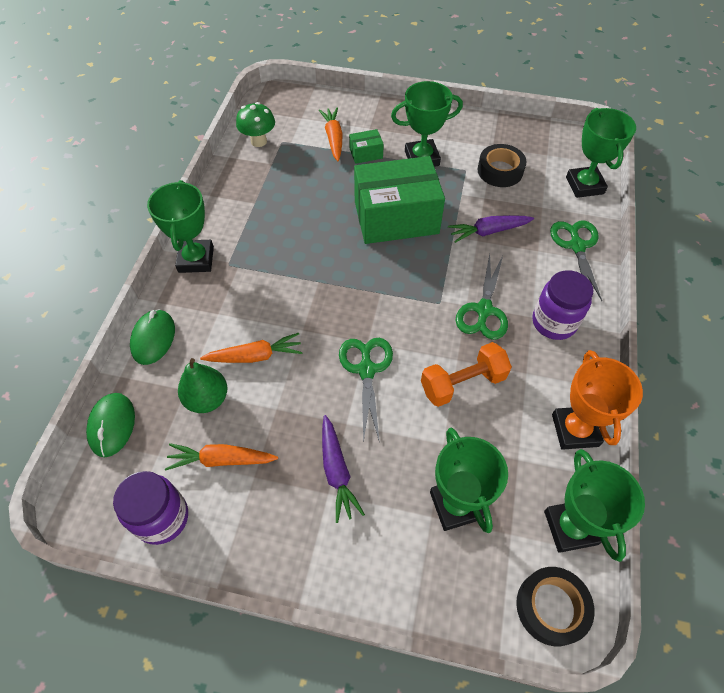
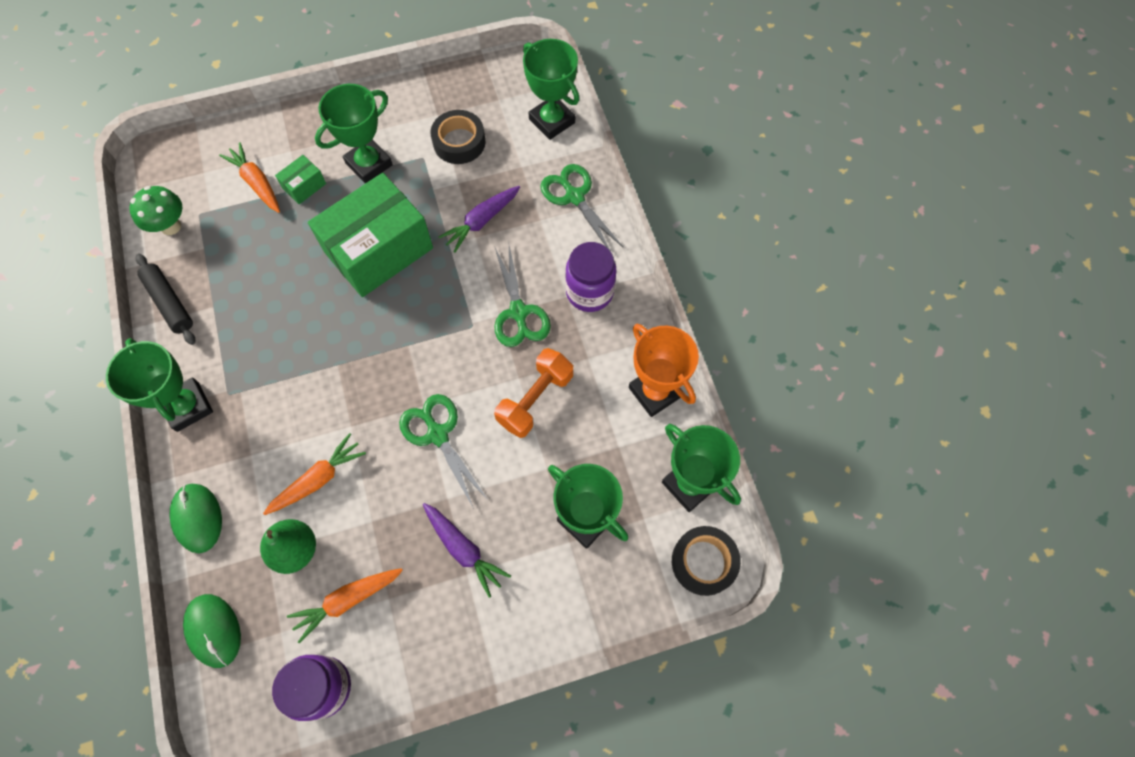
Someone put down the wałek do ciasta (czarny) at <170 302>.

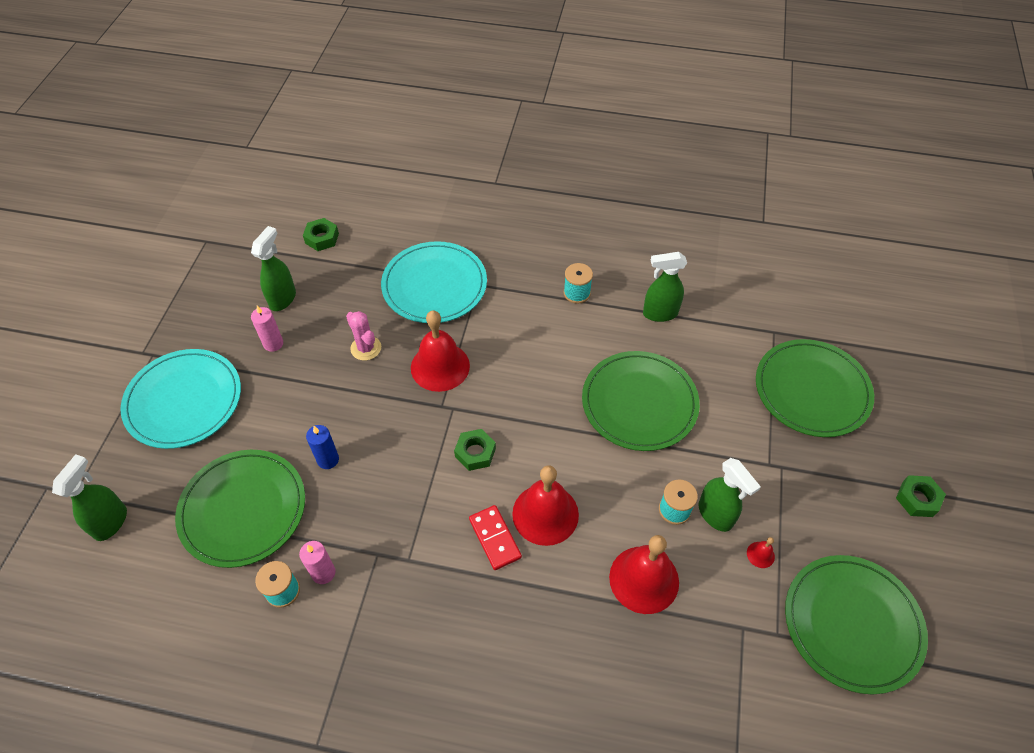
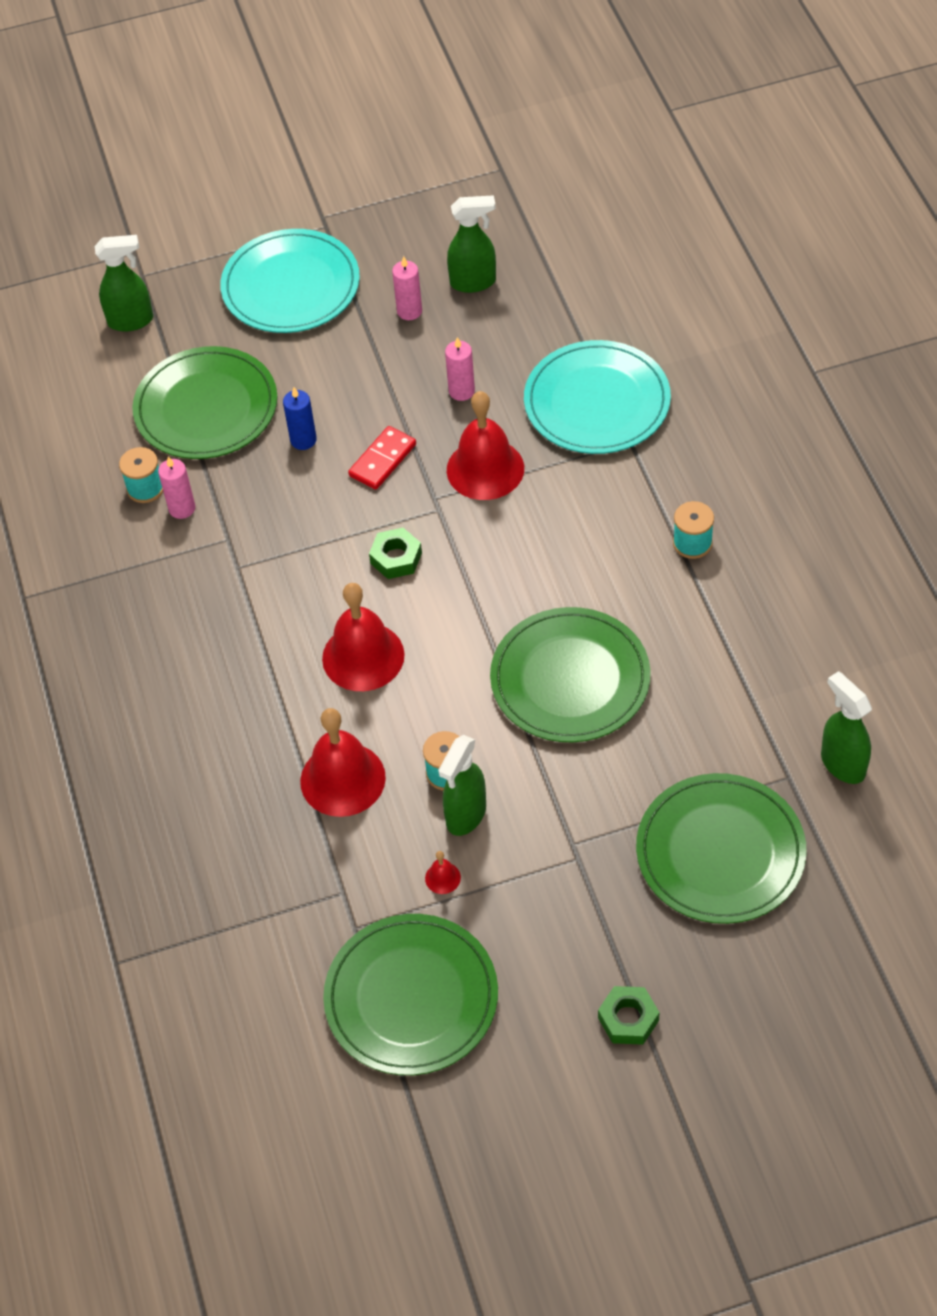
Someone took away the nakrętka (zielony) at <322 238>.
Someone carried the spryskiwacz (zielony) from <659 313> to <842 764>.
Someone swapped the kaktus (różowy) at <366 348> for the świeca (różowy) at <461 391>.
Someone carried the kostka domina (czerwony) from <495 538> to <382 460>.

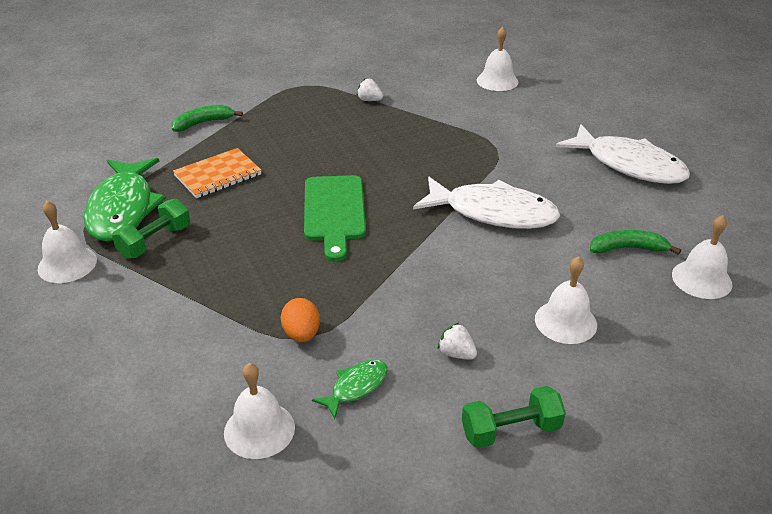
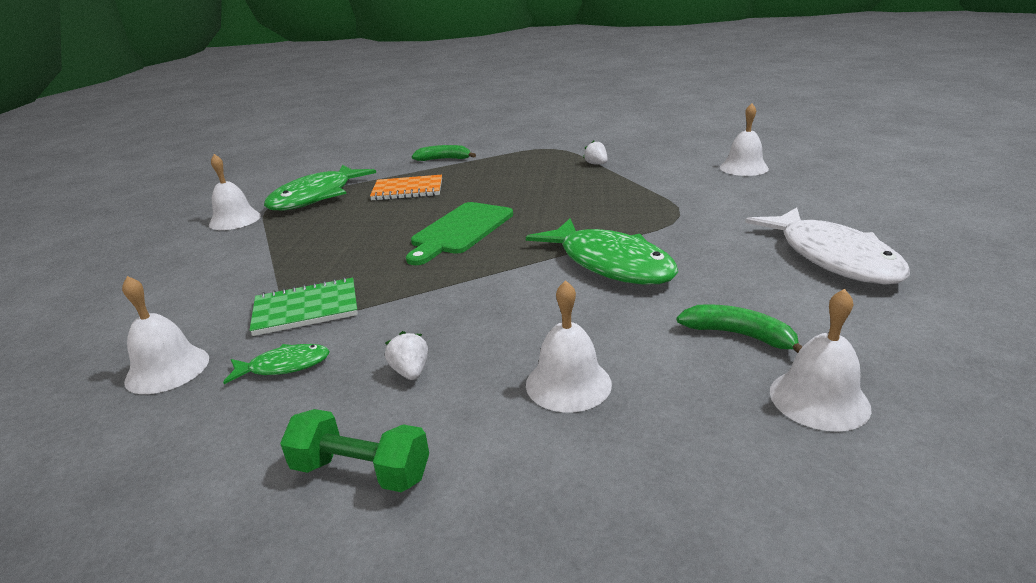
Someone repainted the ryba (biały) at <493 212>, which became the ryba (zielony) at <610 263>.
Someone took away the hantel (zielony) at <155 241>.
Someone swapped the jajko (pomarańczowy) at <301 334> for the zeszyt (zielony) at <306 309>.

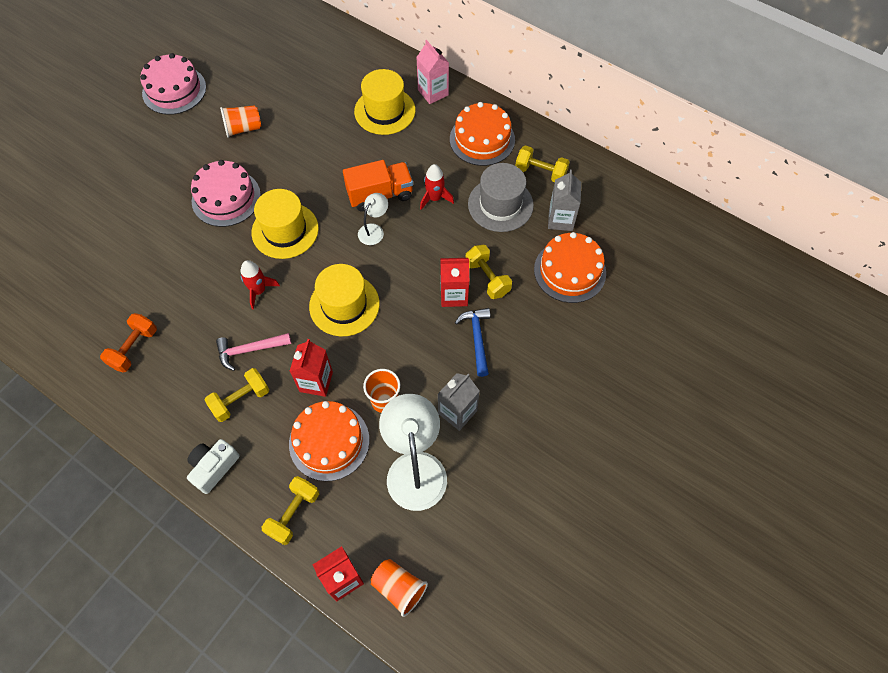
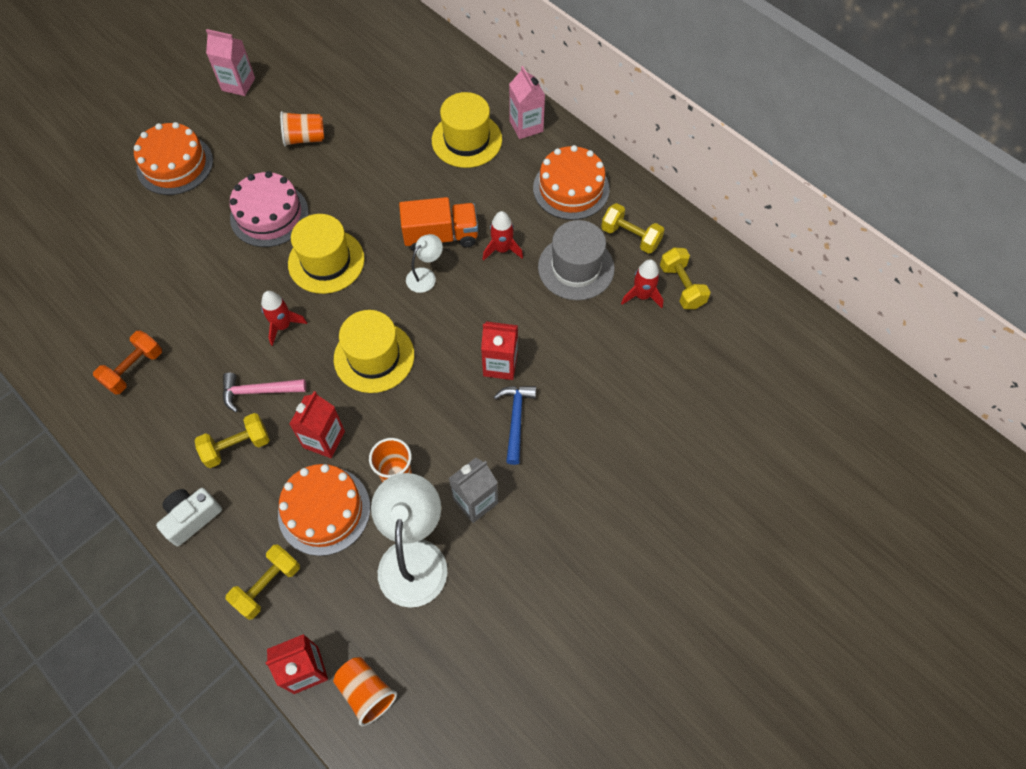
Someone swapped the tort (różowy) at <174 90> for the karton mleka (różowy) at <238 84>.
Someone swapped the karton mleka (szary) at <560 220> for the rakieta (czerwony) at <642 296>.
Someone carried the tort (pomarańczowy) from <570 271> to <175 164>.
Someone carried the hantel (żółty) from <487 278> to <681 286>.

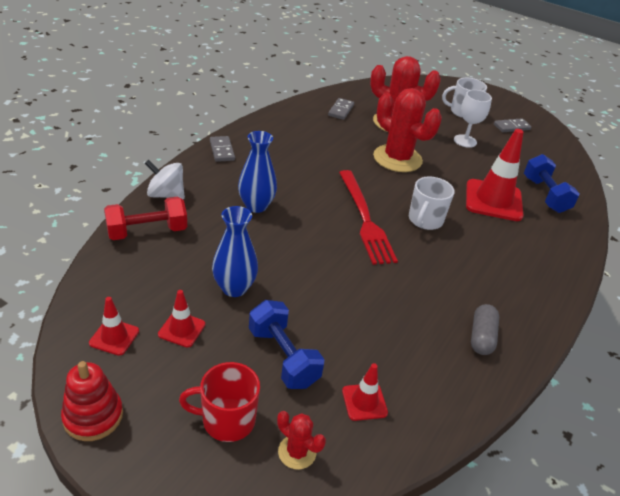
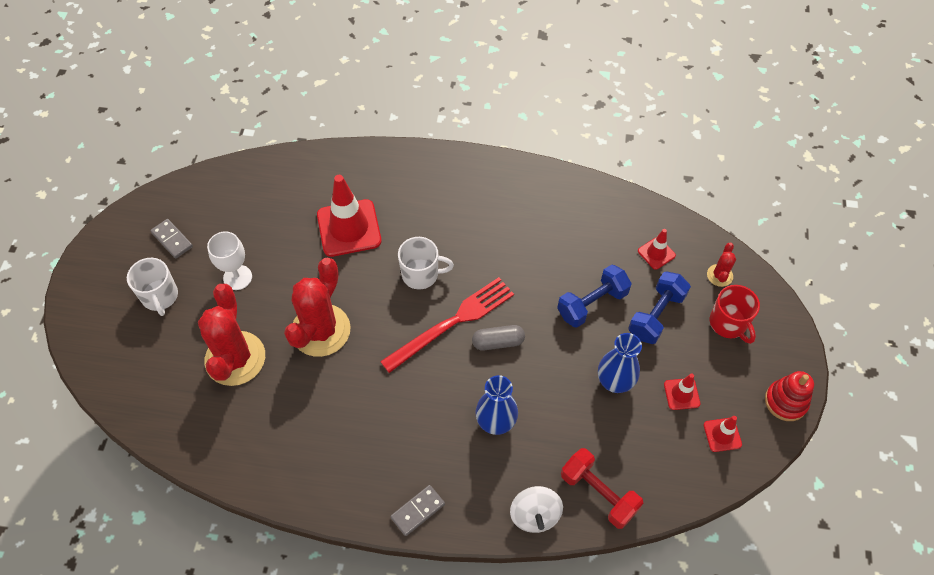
Someone took away the kostka domina (szary) at <341 110>.
Someone carried the hantel (niebieski) from <545 195> to <592 304>.
Someone carried the kapsułka (szary) from <481 337> to <498 342>.

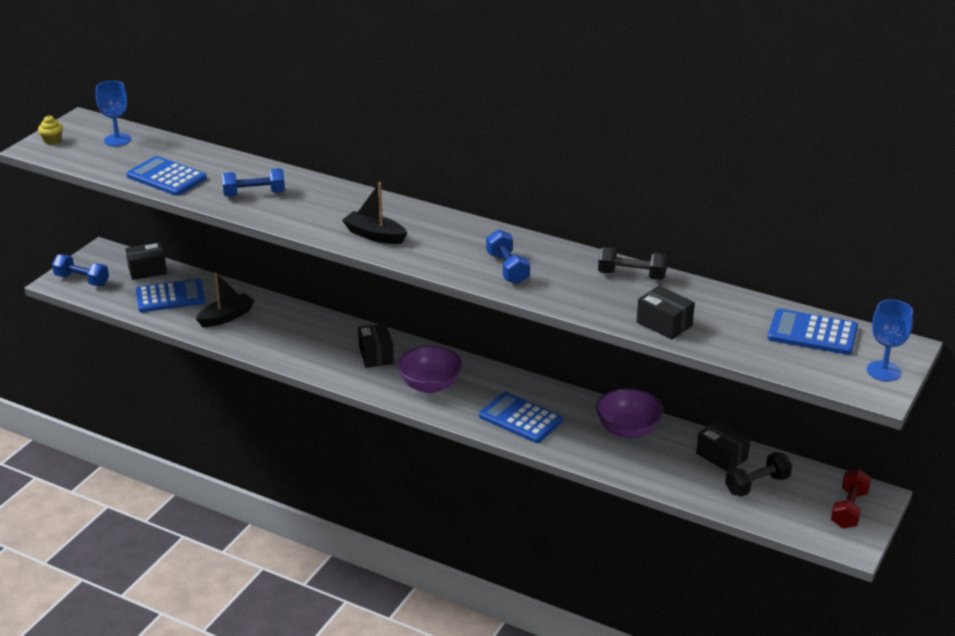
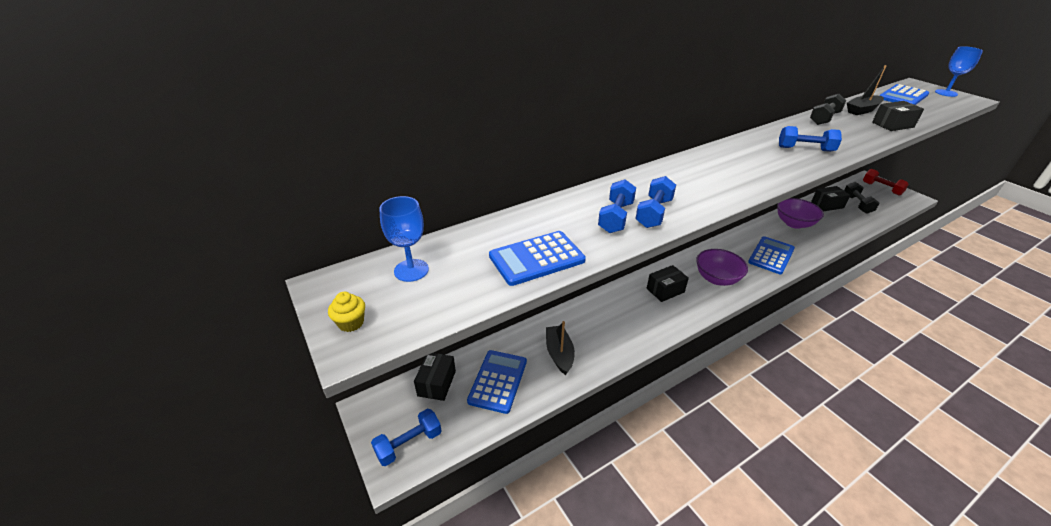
Someone carried the łódka (czarny) from <375 235> to <862 110>.
Someone rotated the pudełko (czarny) at <376 355> by 45 degrees counterclockwise.
Someone rotated the kalkulator (niebieski) at <520 418> by 150 degrees clockwise.
Someone put down the hantel (niebieski) at <653 213>.

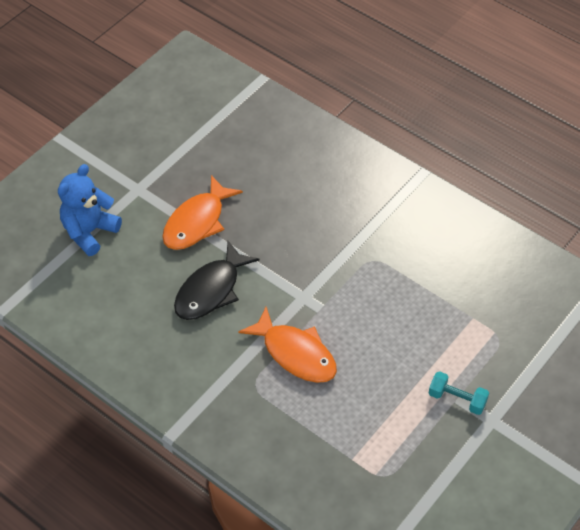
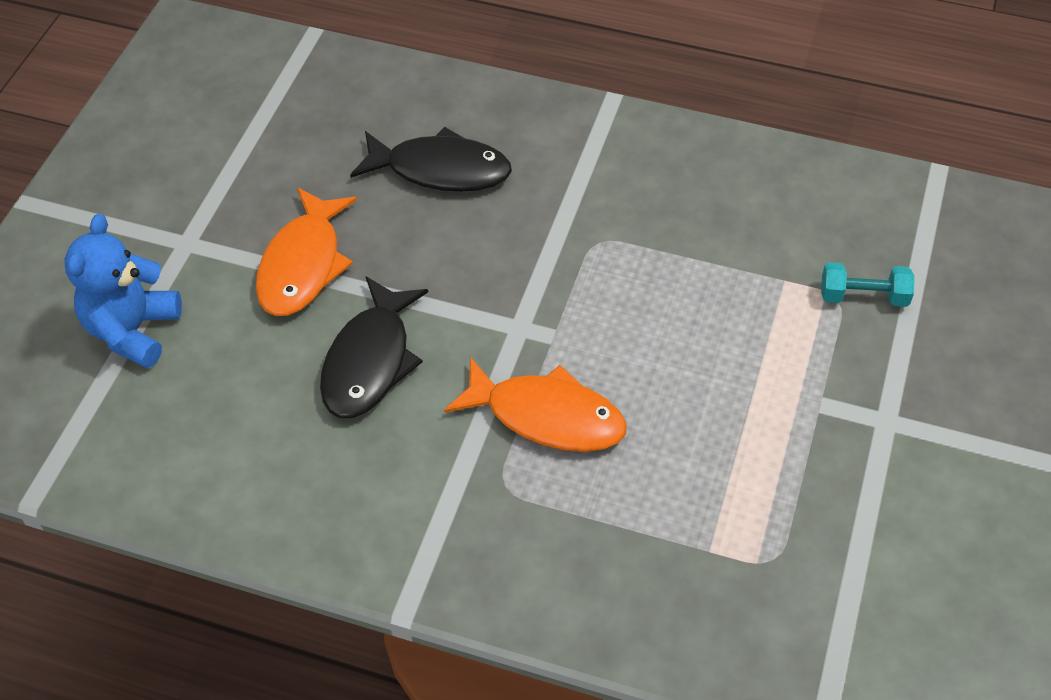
Someone carried the hantel (turkusowy) from <457 399> to <863 297>.
Someone put down the ryba (czarny) at <440 170>.

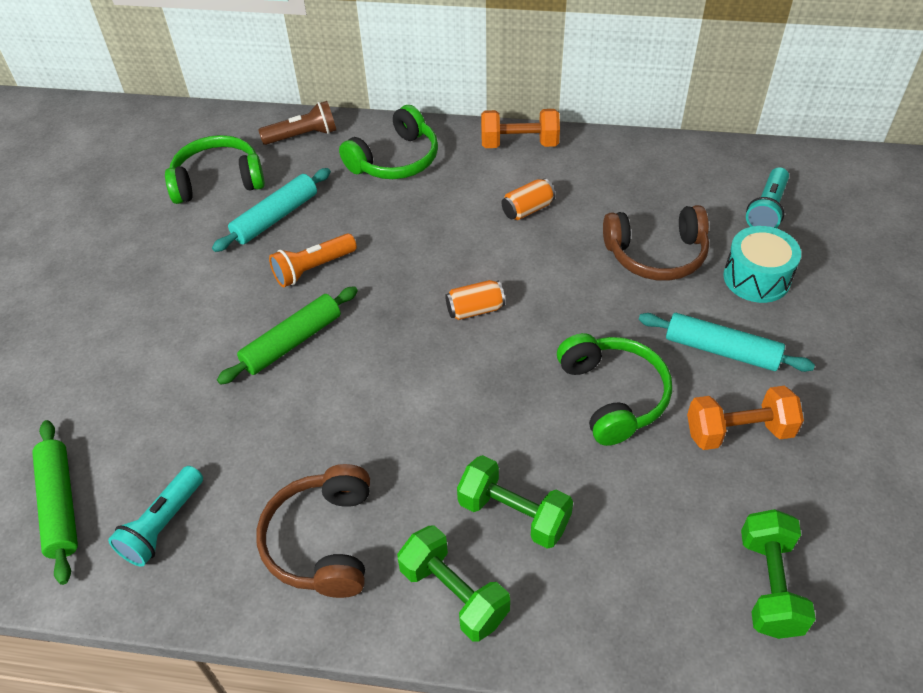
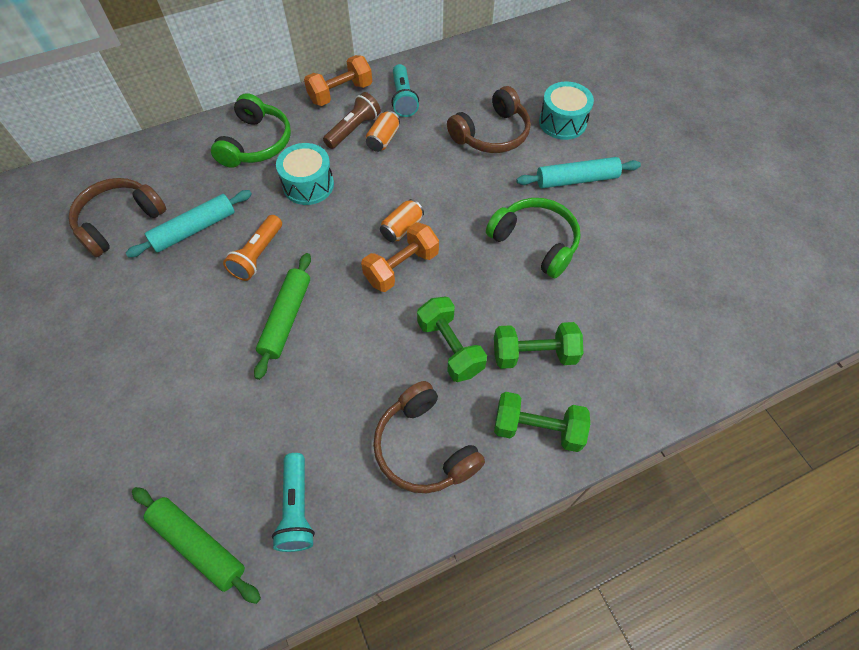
Someone carried the latarka (brązowy) from <303 136> to <354 129>.
Someone repainted the słuchawki (zielony) at <218 181>, which became the słuchawki (brązowy) at <119 222>.
Someone carried the latarka (turkusowy) from <766 209> to <403 99>.
Someone rotated the wałek do ciasta (turkusowy) at <276 217> by 45 degrees clockwise.
Someone carried the hantel (pomarańczowy) from <738 432> to <401 267>.
Someone carried the hantel (zielony) from <769 585> to <450 348>.
Someone put down the bęben (turkusowy) at <308 185>.

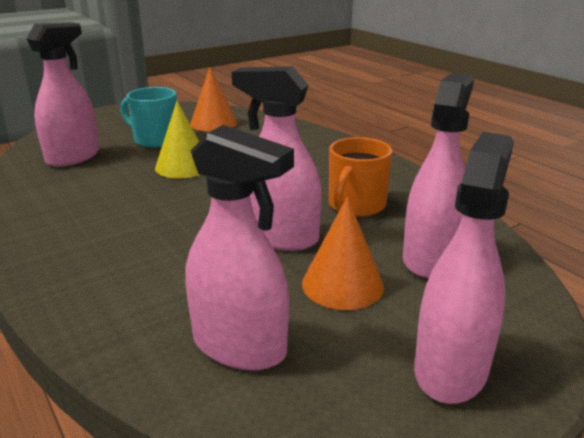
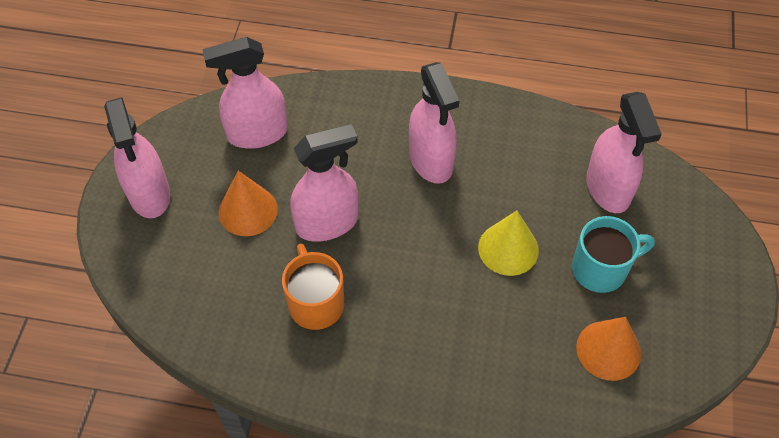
Someone carried the spryskiwacz (różowy) from <430 258> to <431 160>.

